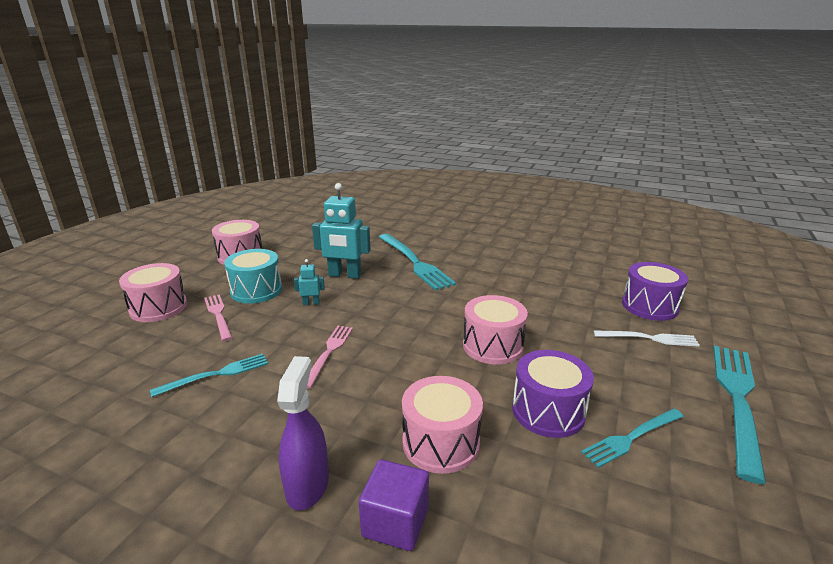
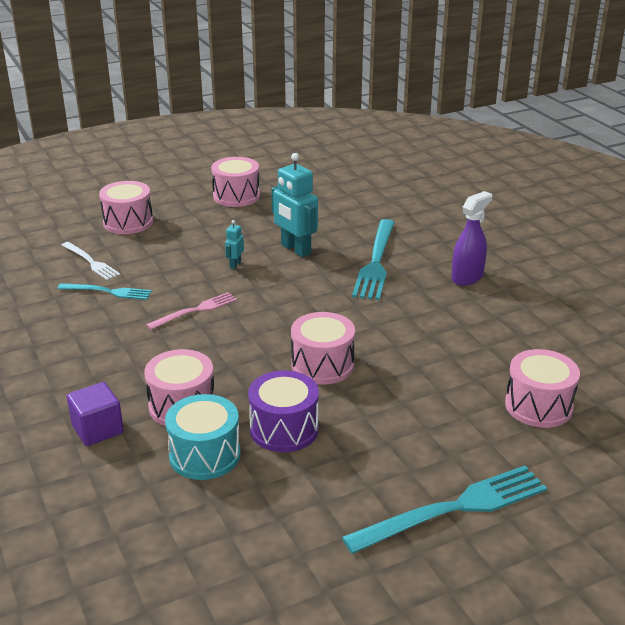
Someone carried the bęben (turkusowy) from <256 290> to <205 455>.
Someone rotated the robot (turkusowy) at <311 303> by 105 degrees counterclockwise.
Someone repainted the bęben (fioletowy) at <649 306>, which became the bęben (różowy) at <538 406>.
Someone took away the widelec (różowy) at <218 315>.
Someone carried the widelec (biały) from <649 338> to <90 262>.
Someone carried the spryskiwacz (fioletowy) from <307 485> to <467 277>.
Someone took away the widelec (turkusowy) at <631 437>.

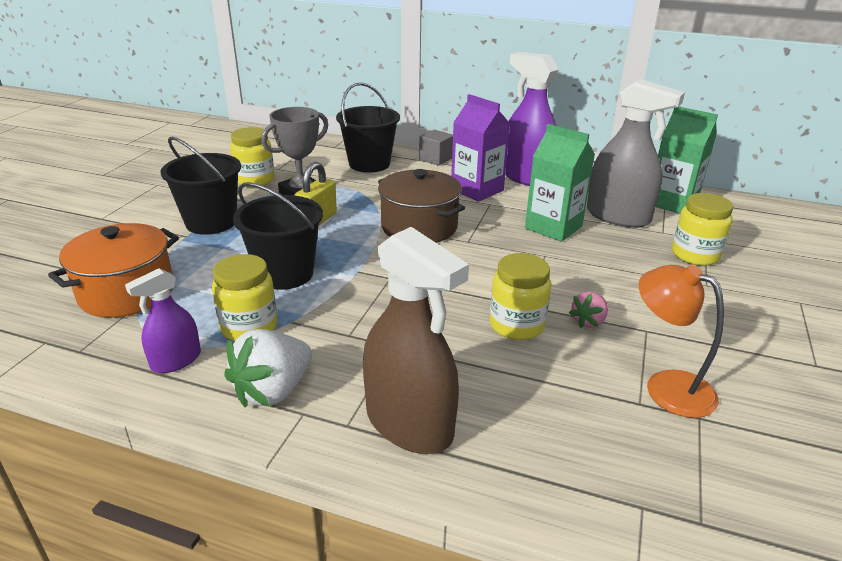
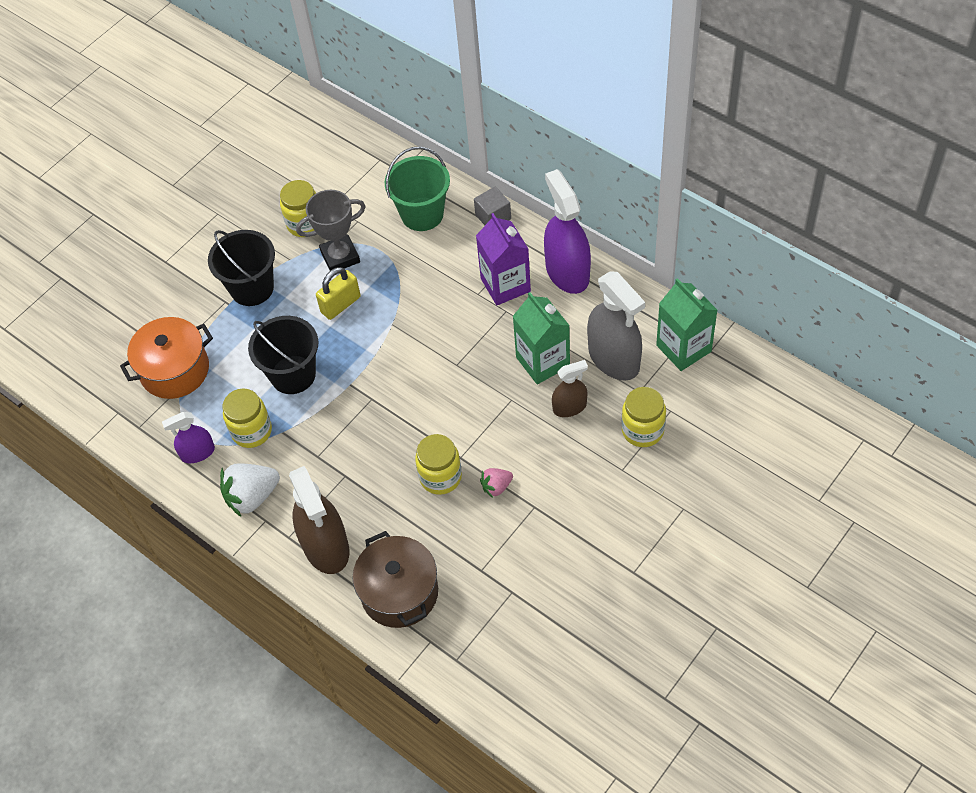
Someone repainted the wiadro (czarny) at <369 164>, which became the wiadro (zielony) at <422 214>.
Someone carried the garnek (brązowy) from <419 227> to <399 592>.
Someone took away the lampka (pomarańczowy) at <667 386>.
Someone put down the spryskiwacz (brązowy) at <569 407>.

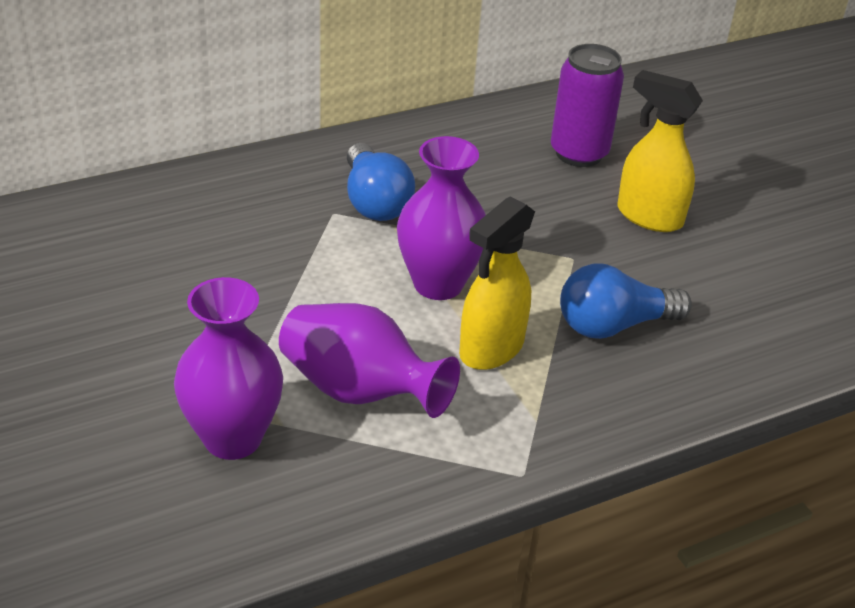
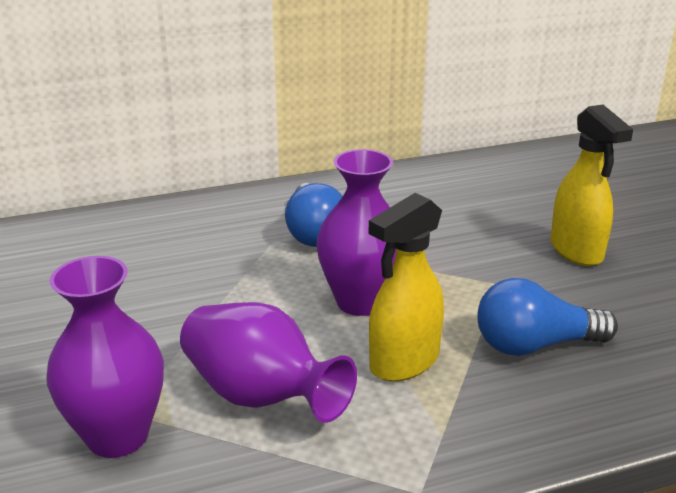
Someone took away the puszka (fioletowy) at <579 153>.
Someone rotated the spryskiwacz (żółty) at <648 216> by 150 degrees counterclockwise.

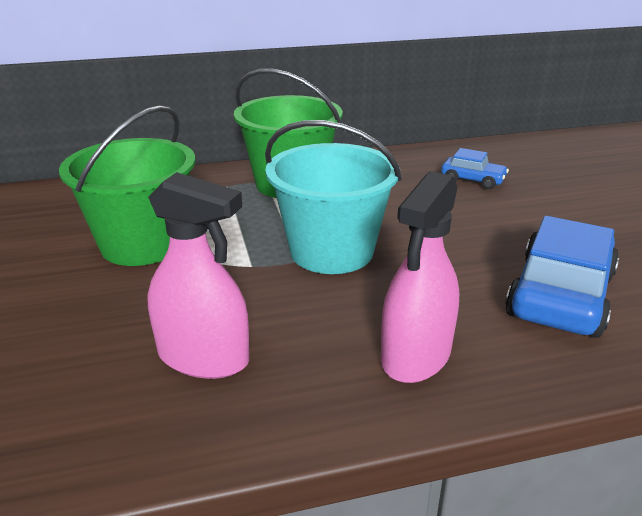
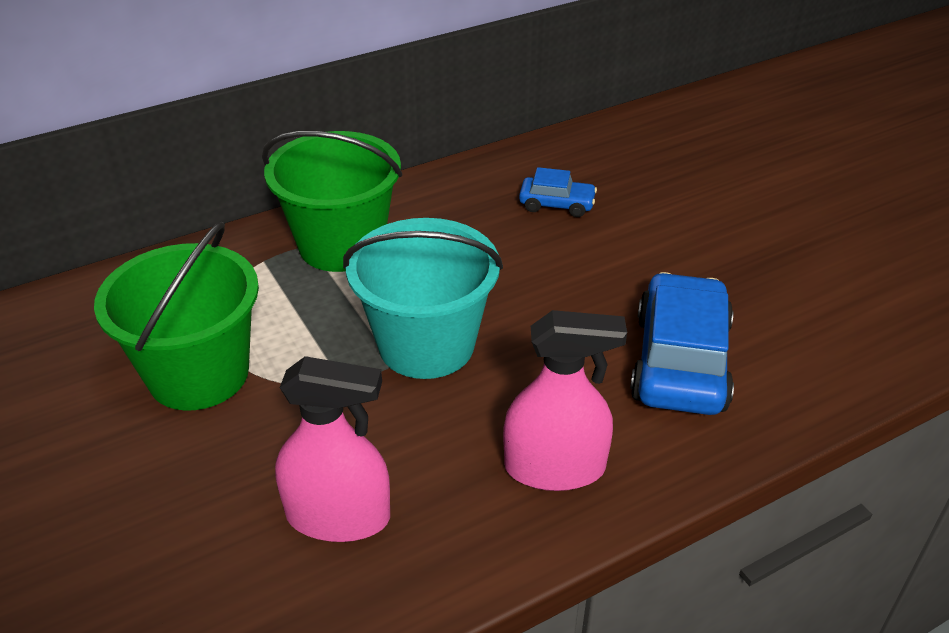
Someone rotated the spryskiwacz (różowy) at <416 355> by 105 degrees counterclockwise.

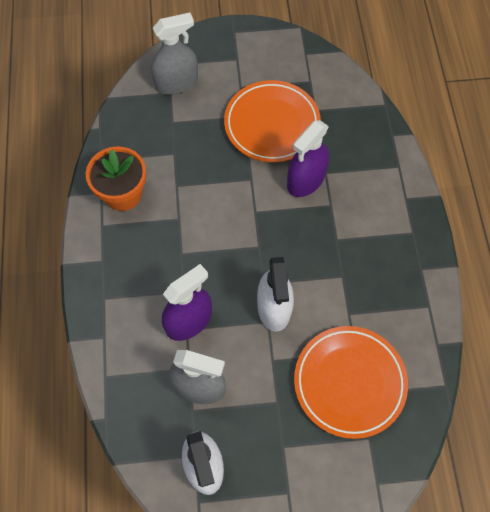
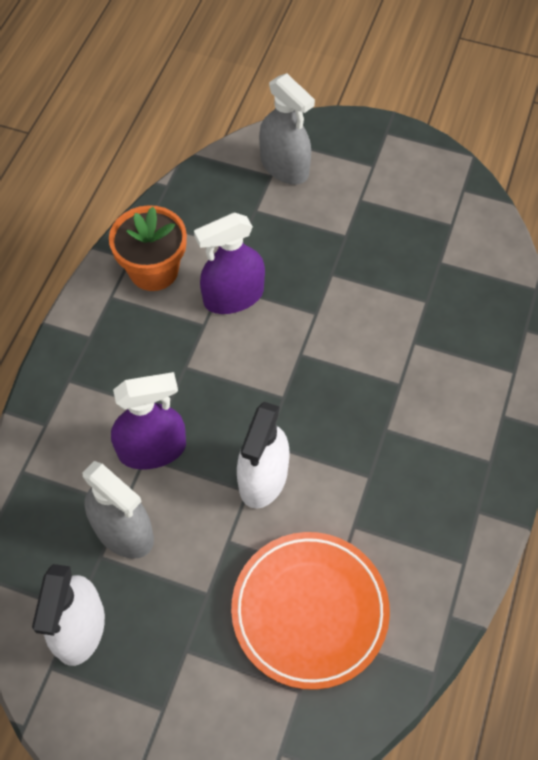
Someone rotated the spryskiwacz (szary) at <176 82> by 45 degrees clockwise.
Someone took away the talerz (pomarańczowy) at <272 124>.
Someone carried the spryskiwacz (fioletowy) from <306 180> to <233 296>.

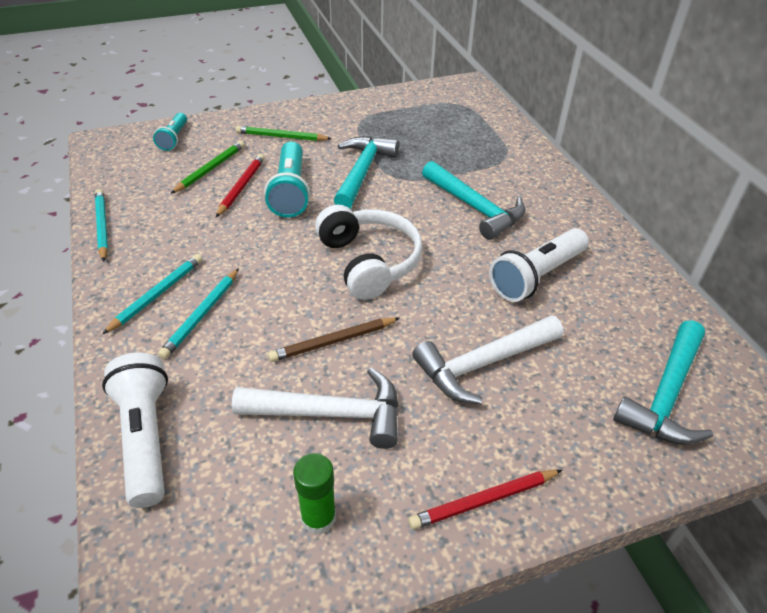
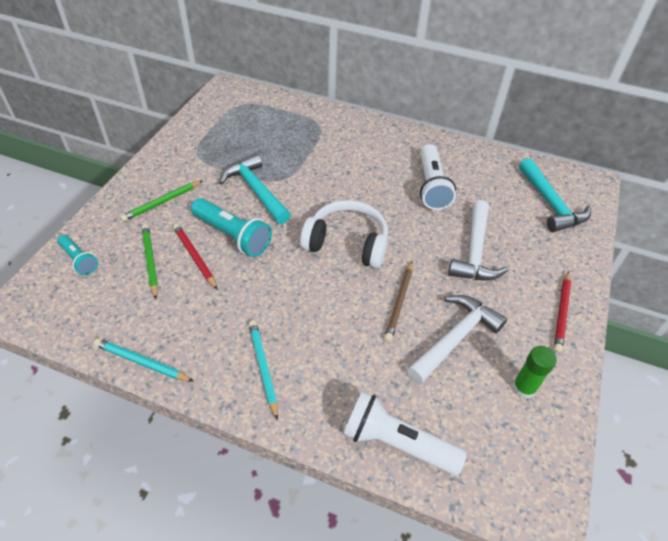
Someone took away the młotek (turkusowy) at <475 208>.
Someone took away the ołówek (turkusowy) at <201 315>.

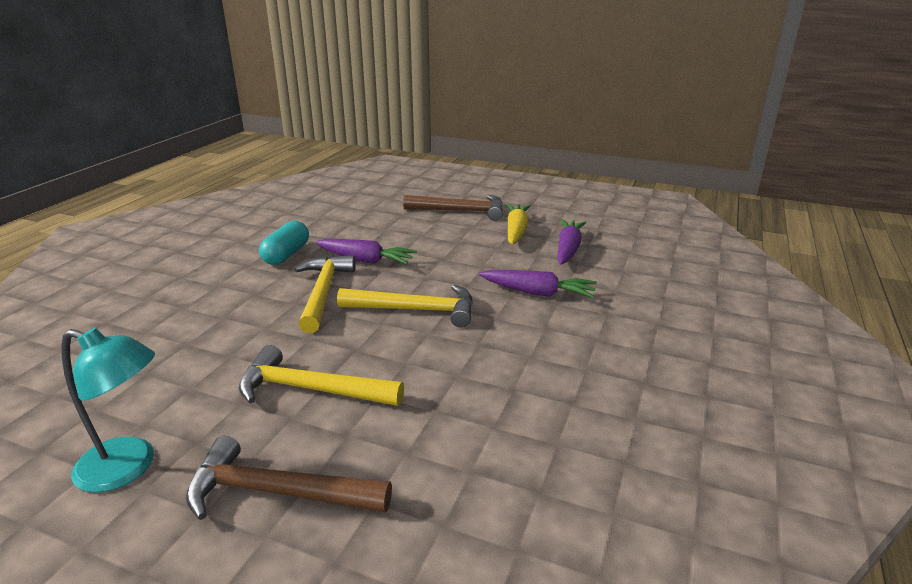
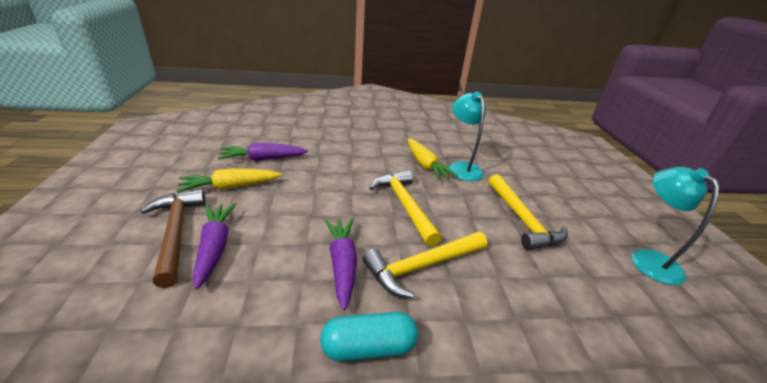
Someone carried the marchewka (fioletowy) from <538 293> to <215 247>.
Someone took away the młotek (brązowy) at <277 492>.
Someone put down the lampka (turkusowy) at <462 167>.
Someone put down the marchewka (żółty) at <425 165>.

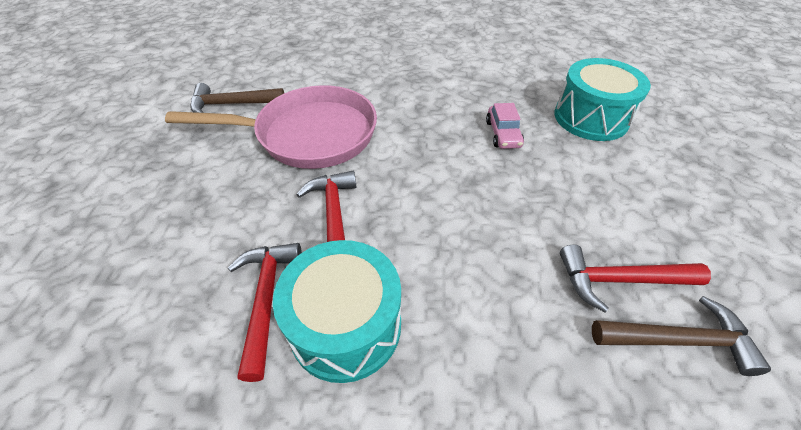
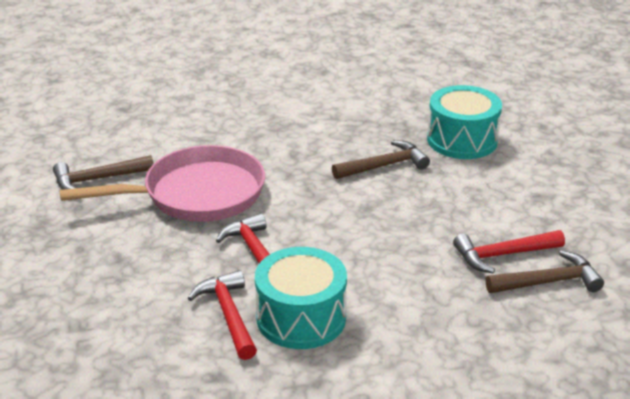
Someone swapped the samochód (różowy) at <503 134> for the młotek (brązowy) at <384 166>.

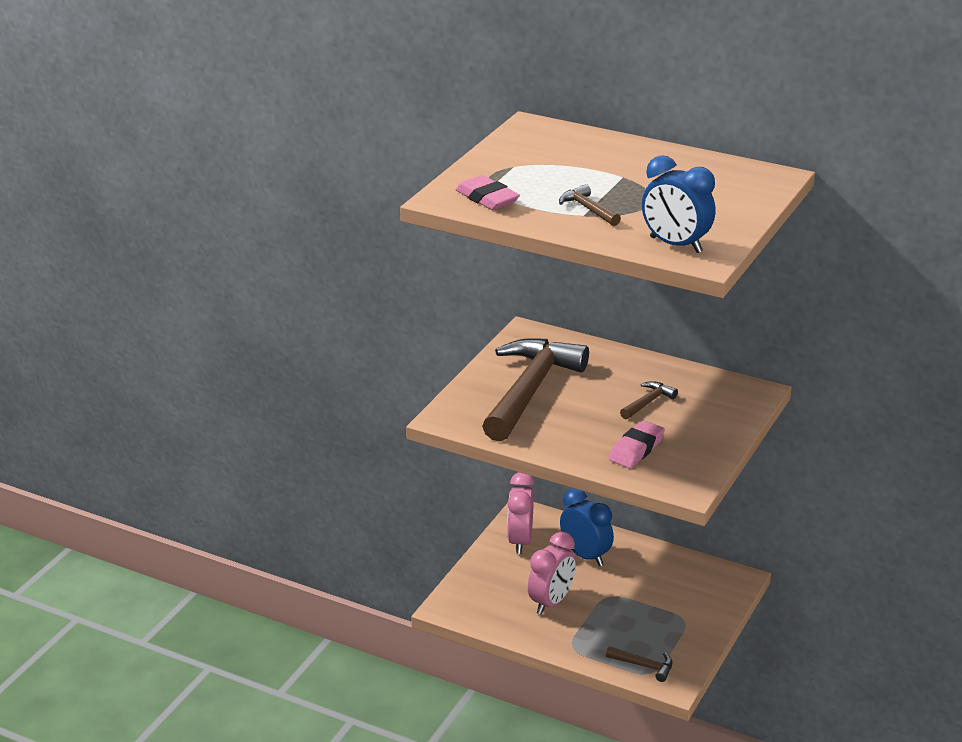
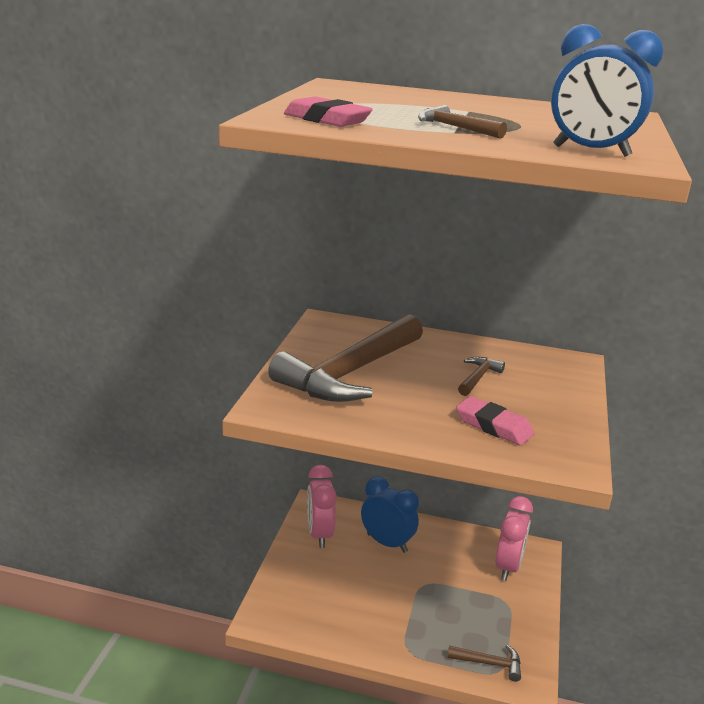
Someone rotated the młotek (brązowy) at <530 390> by 150 degrees counterclockwise.
Someone rotated the gumka do mazania (różowy) at <636 449> by 75 degrees counterclockwise.
Someone carried the budzik (różowy) from <551 602> to <508 567>.

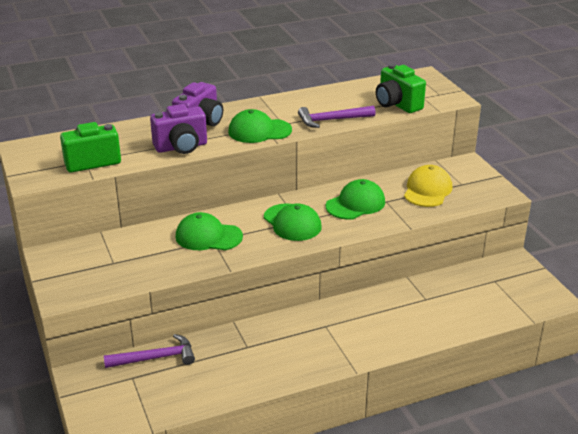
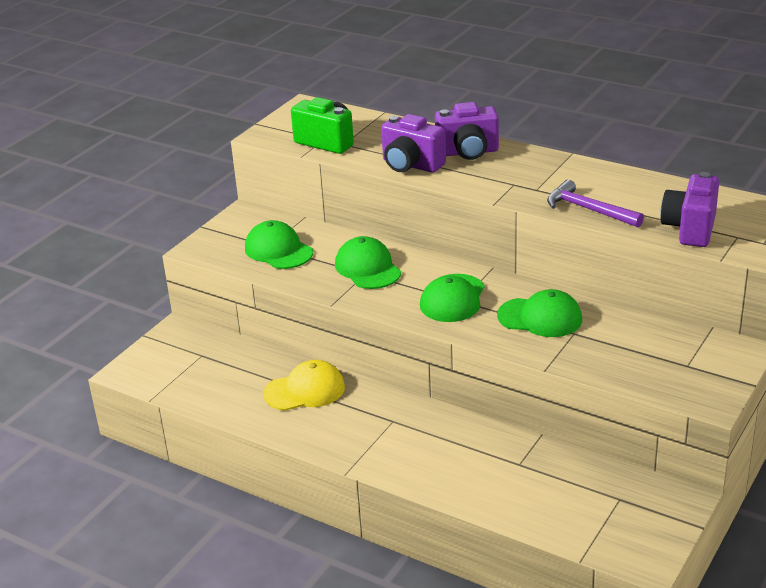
Someone repainted the aparat fotograficzny (zielony) at <397 104>, which became the aparat fotograficzny (fioletowy) at <690 229>.
Someone carried the czapka (zielony) from <259 131> to <278 250>.
Someone carried the czapka (żółty) from <427 190> to <305 390>.
Someone took away the młotek (fioletowy) at <155 358>.

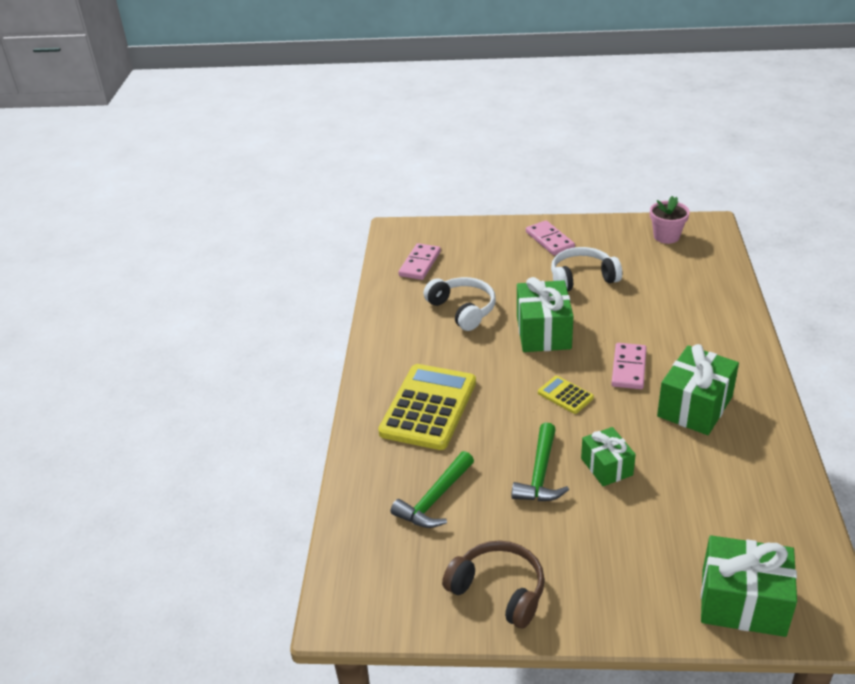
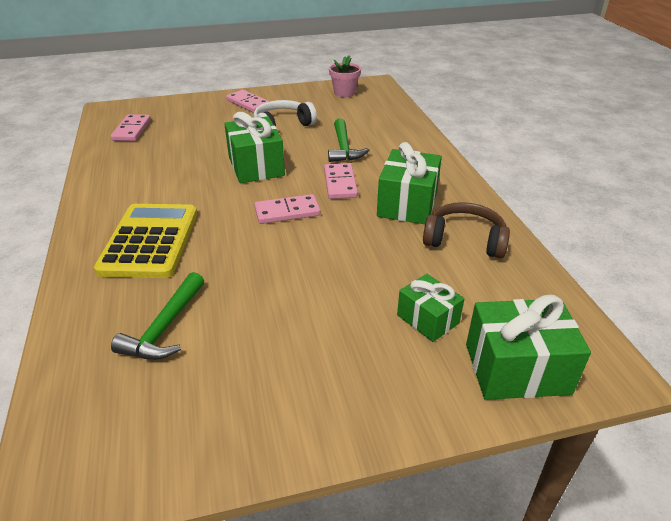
Someone took away the słuchawki (biały) at <463 310>.
Someone swapped the kalkulator (żółty) at <565 395> for the kostka domina (różowy) at <287 212>.
Someone carried the młotek (zielony) from <540 474> to <343 148>.
Someone carried the prezent (zielony) from <606 467> to <428 319>.
Someone carried the słuchawki (brązowy) from <499 590> to <464 240>.

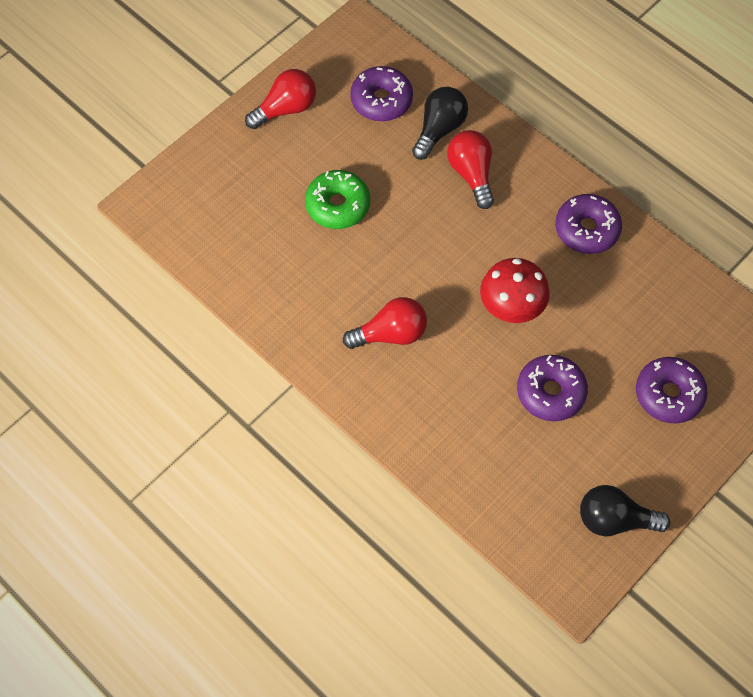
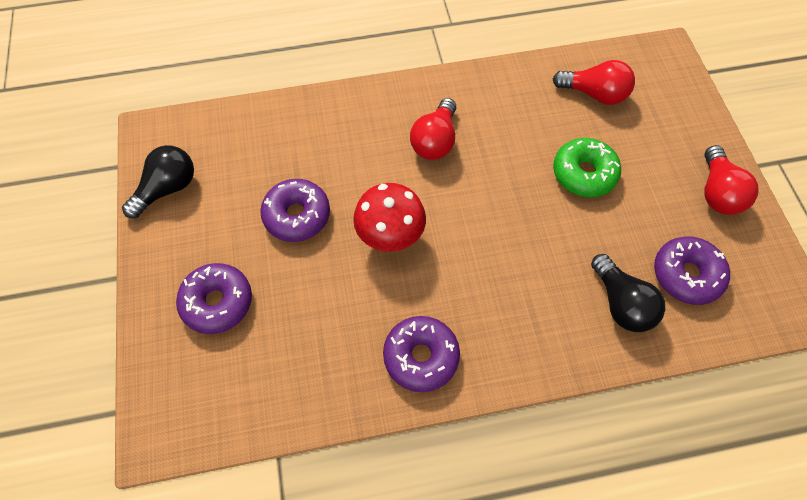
Someone carried the żarówka (czerwony) from <471 174> to <594 94>.

